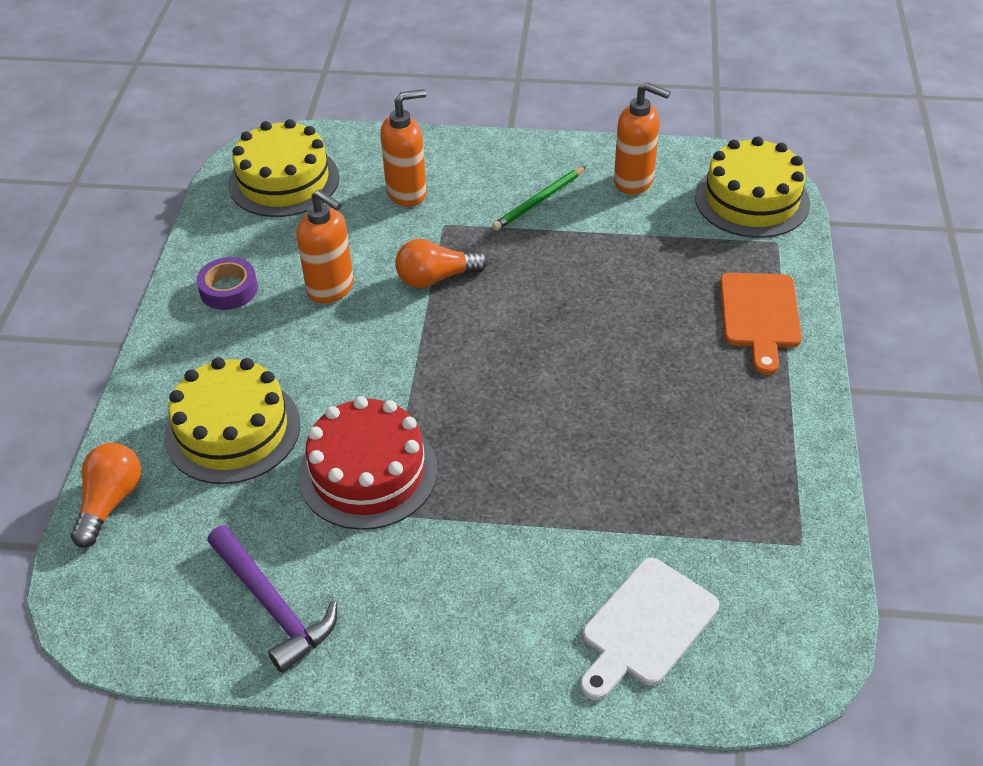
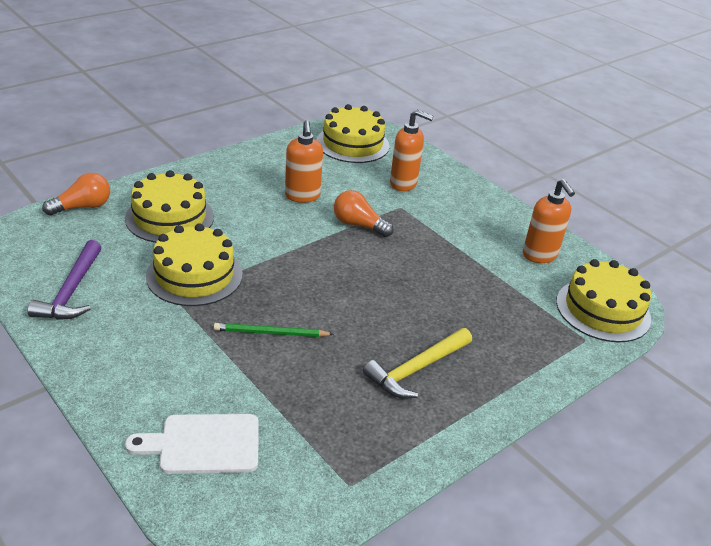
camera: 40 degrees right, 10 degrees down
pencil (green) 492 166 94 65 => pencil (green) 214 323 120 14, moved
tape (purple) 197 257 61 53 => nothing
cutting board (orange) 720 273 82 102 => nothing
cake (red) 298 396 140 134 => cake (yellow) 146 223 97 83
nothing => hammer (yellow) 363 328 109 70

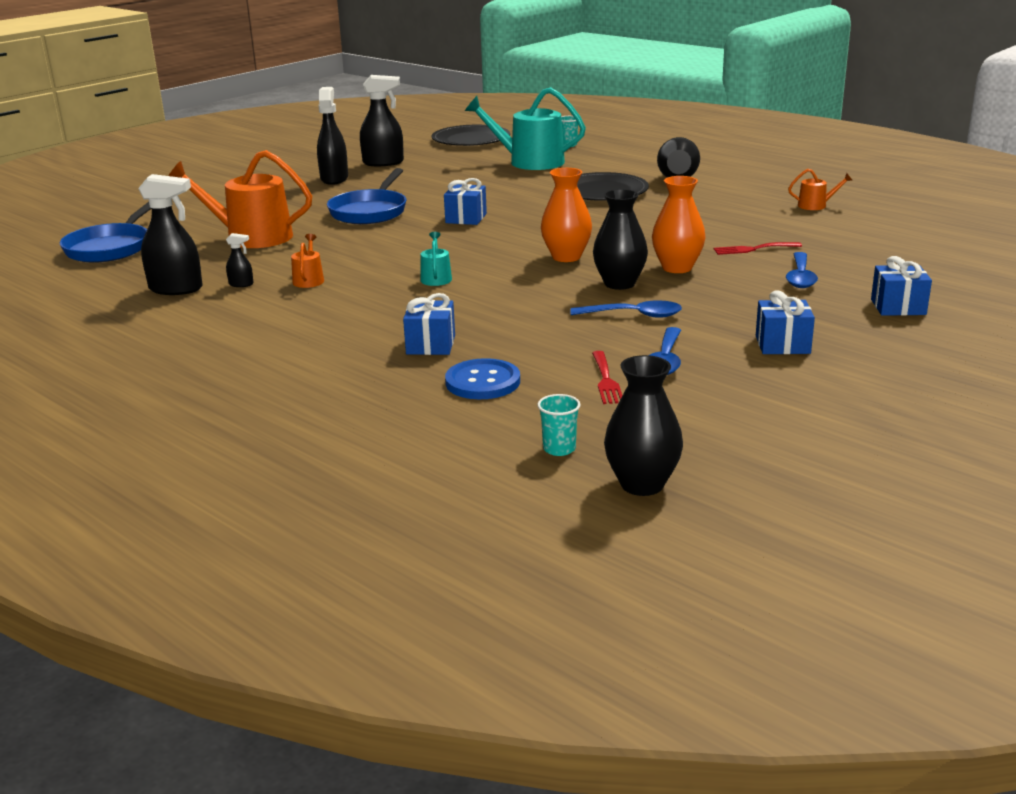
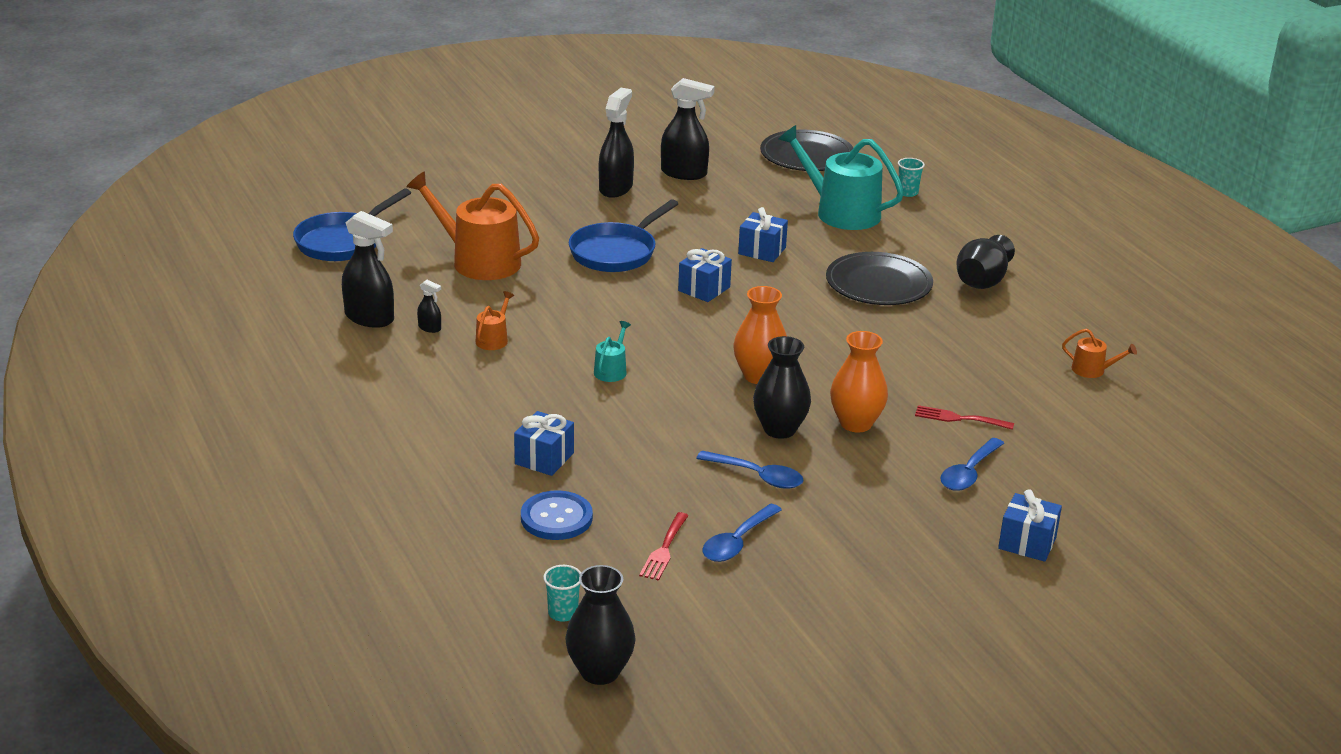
camera: 20 degrees right, 5 degrees up
gift (blue) 756 290 59 64 => gift (blue) 738 207 50 55, moved

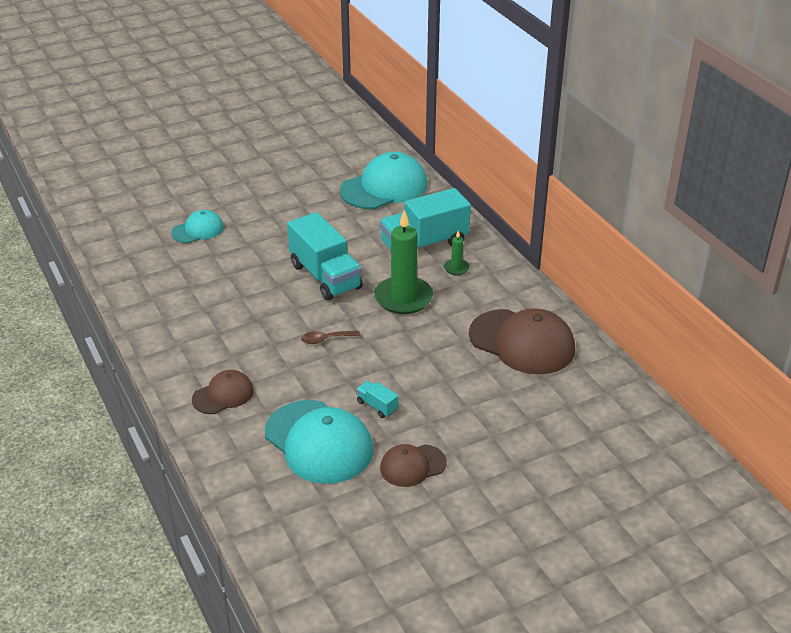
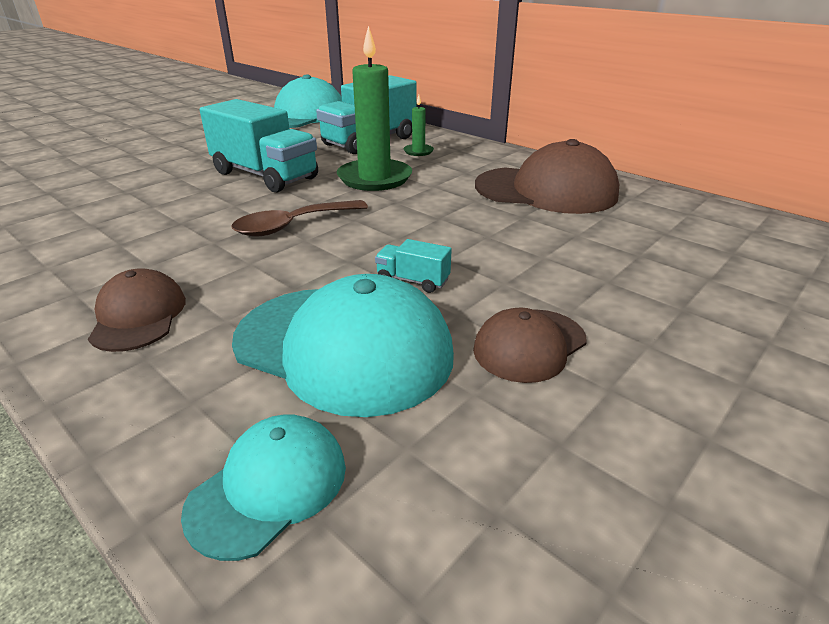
camera: 20 degrees left, 5 degrees down
cap (turquoise) 171 210 53 33 => cap (turquoise) 181 415 165 146, moved
spoon (brown) 301 331 59 13 => spoon (brown) 232 200 136 36, x1.62
cap (brown) 192 370 62 44 => cap (brown) 88 268 98 84, 45 degrees counterclockwise

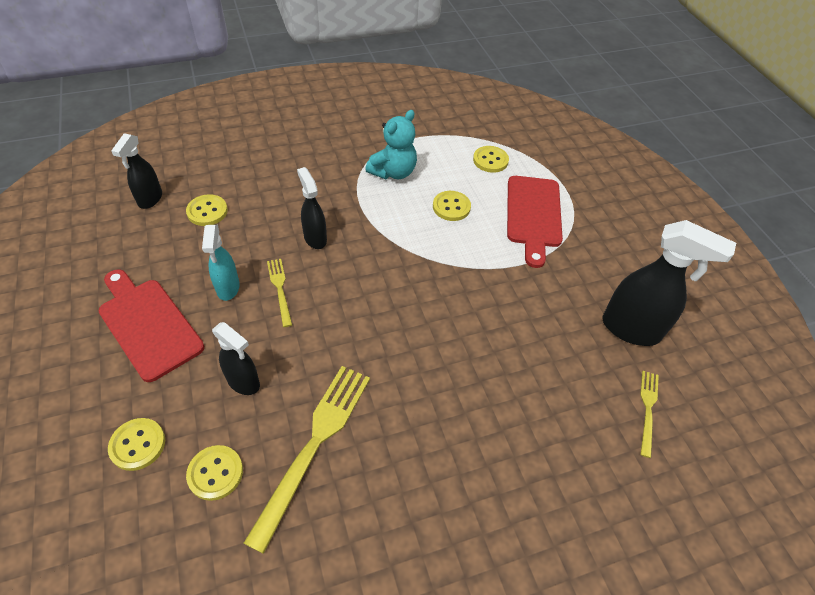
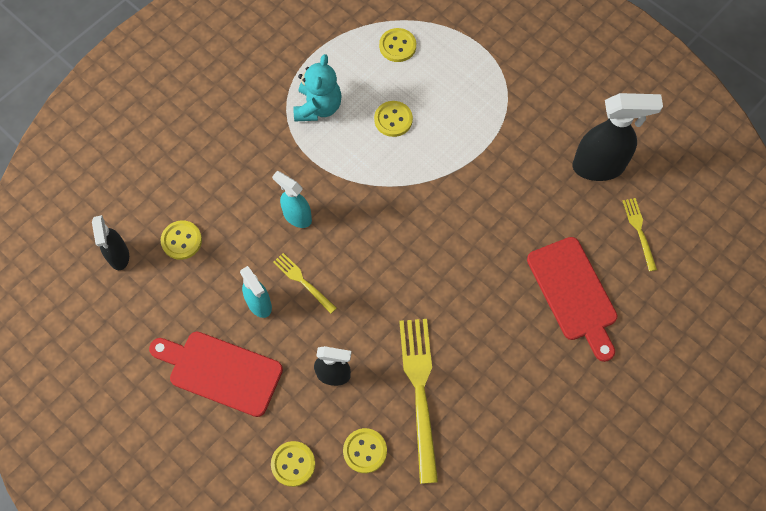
camera: 25 degrees left, 15 degrees up
spray bottle (black) 297 167 30 82 => spray bottle (turquoise) 272 171 40 57
cutting board (red) 507 176 56 92 => cutting board (red) 527 237 90 125, moved

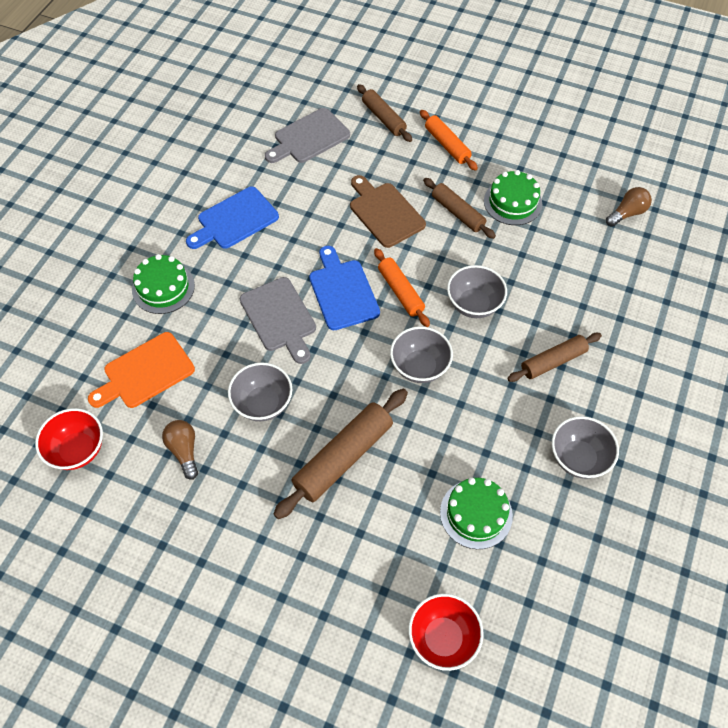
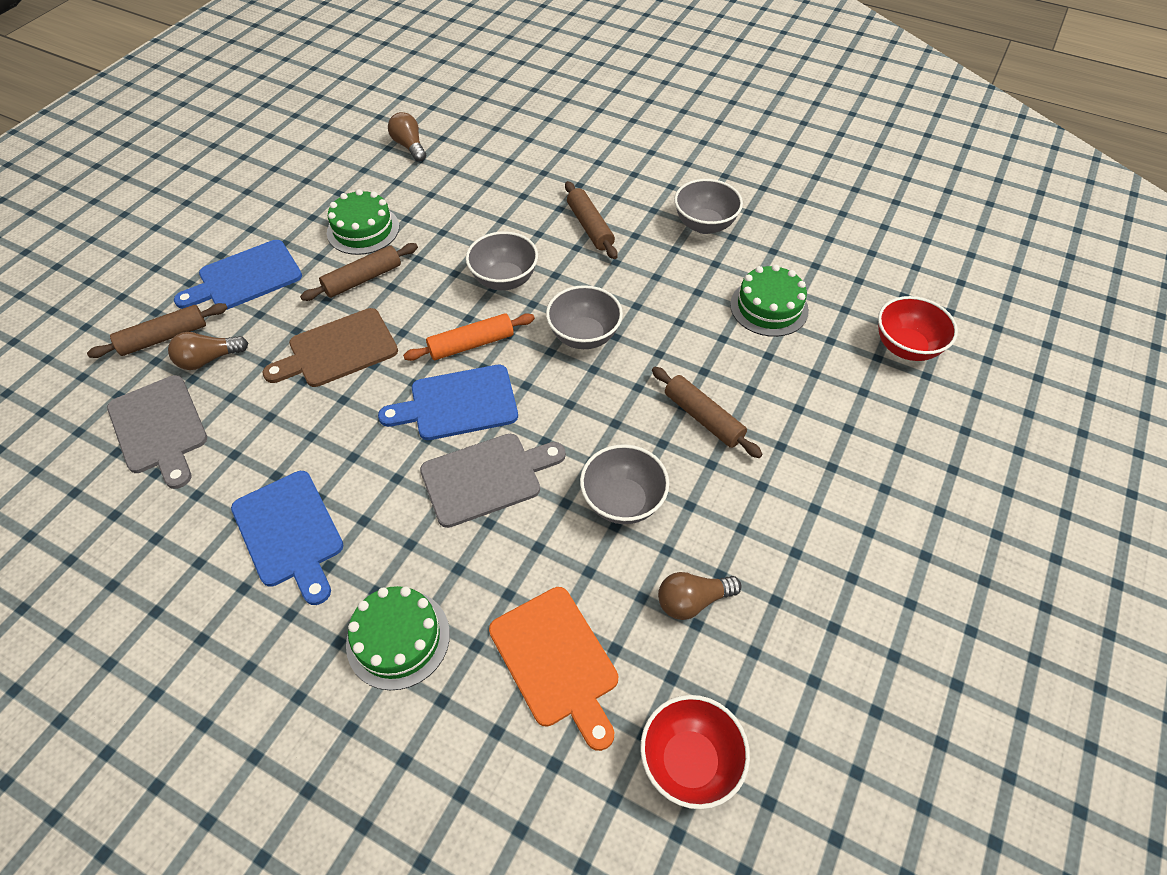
camera: 85 degrees left, 5 degrees down
rolling pin (orange) 420 110 58 61 => cutting board (blue) 174 240 128 70
rolling pin (brown) 274 389 134 130 => rolling pin (brown) 652 367 111 91, x0.64
nothing => light bulb (brown) 168 332 80 38

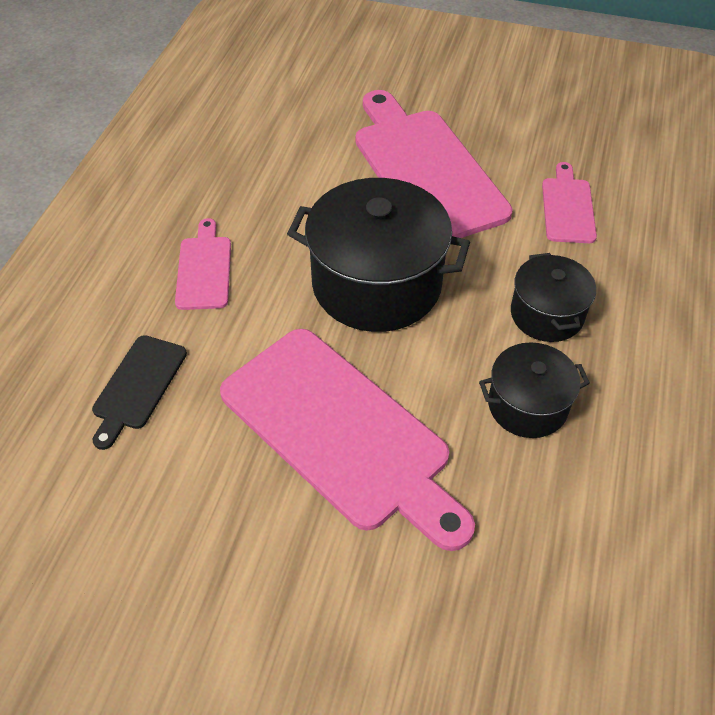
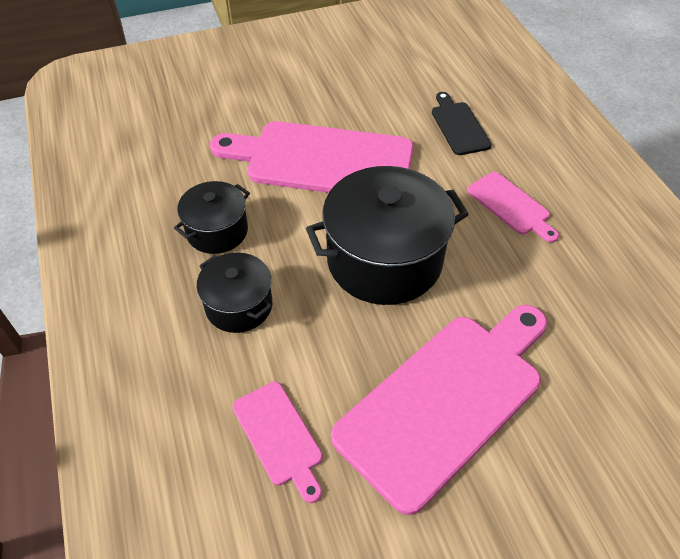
camera: 145 degrees right, 0 degrees up
cutting board (pink) 355 90 157 148 => cutting board (pink) 331 305 216 210, 75 degrees counterclockwise

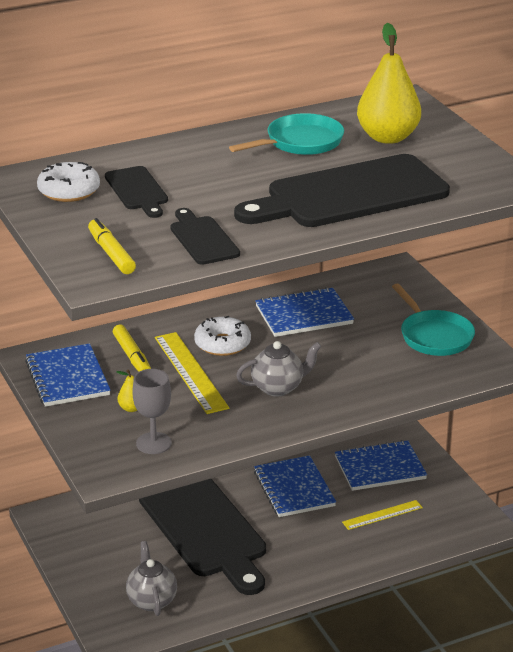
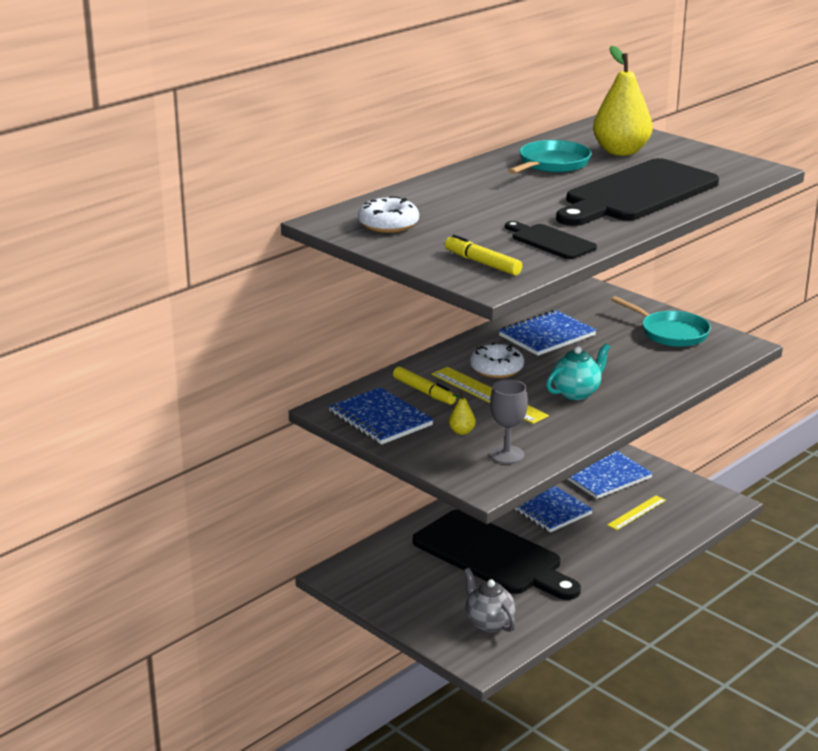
camera: 20 degrees left, 5 degrees down
cutting board (black) 105 166 63 52 => nothing
teapot (grey) 236 341 86 55 => teapot (turquoise) 546 344 64 56

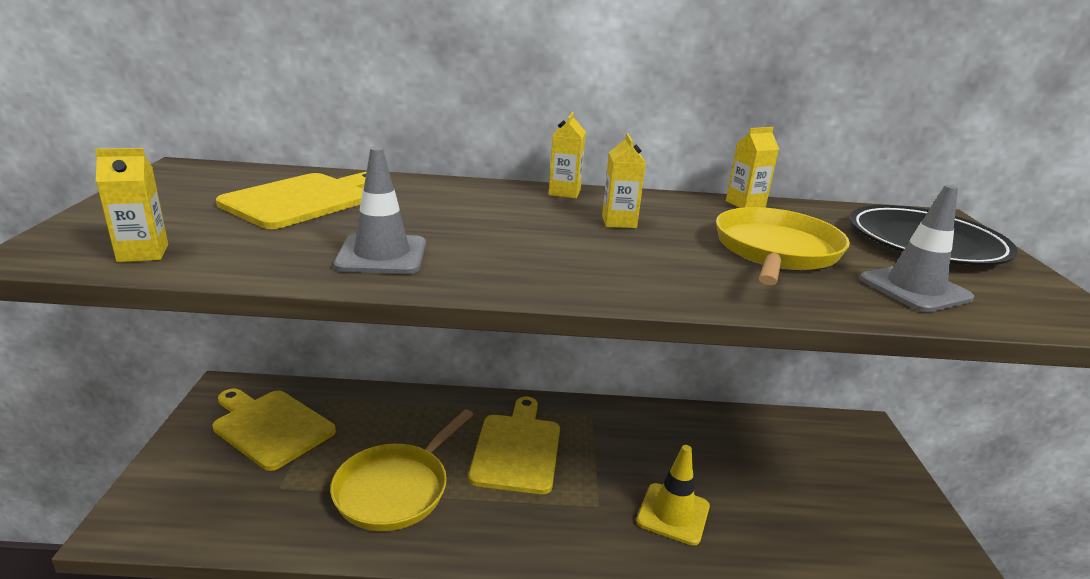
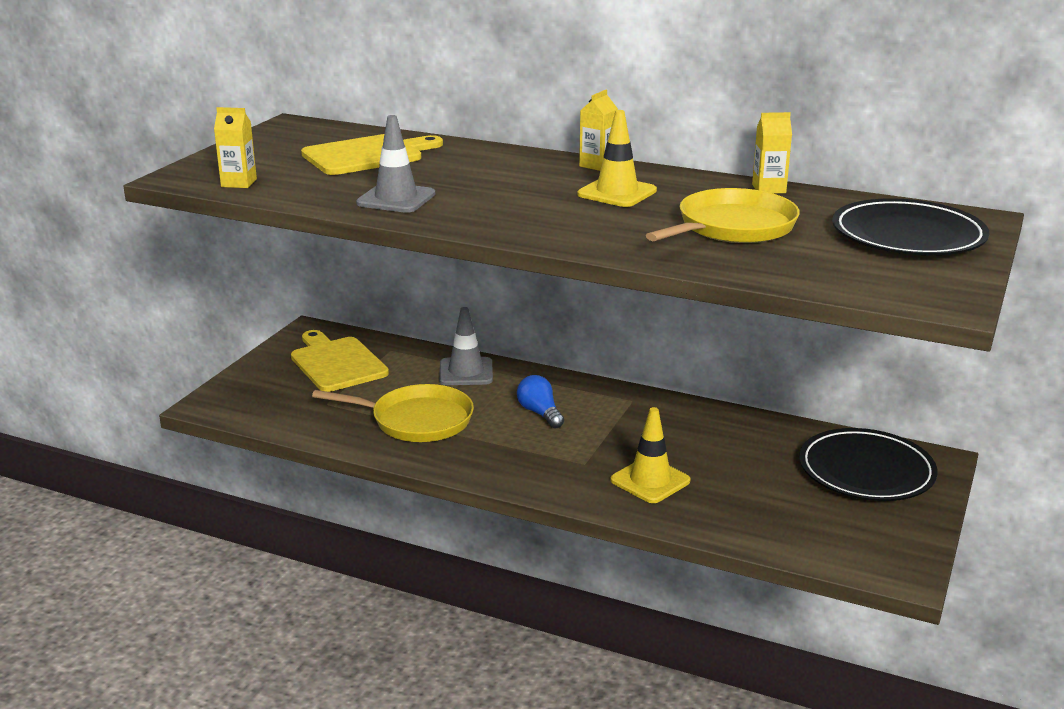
camera: 25 degrees right, 0 degrees up
carton (yellow) 602 133 44 95 => traffic cone (yellow) 577 110 80 97
traffic cone (grey) 860 185 114 127 => traffic cone (grey) 439 307 54 78, moved
cutting board (yellow) 468 397 92 97 => light bulb (blue) 517 375 47 53
pan (yellow) 330 409 143 122 => pan (yellow) 312 384 162 58, 135 degrees counterclockwise
nothing => plate (black) 799 428 139 73

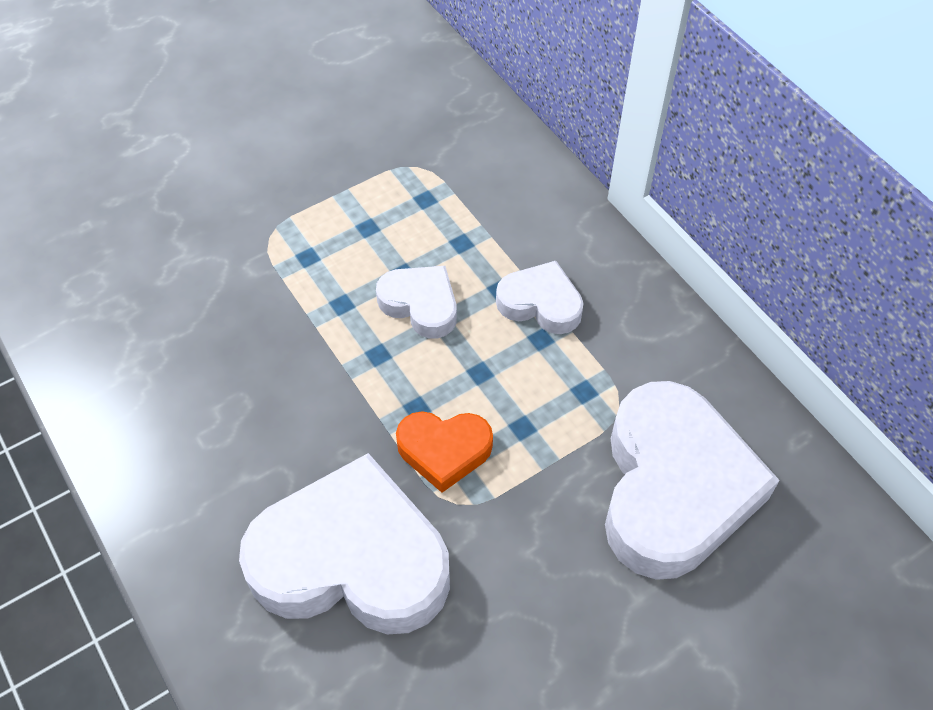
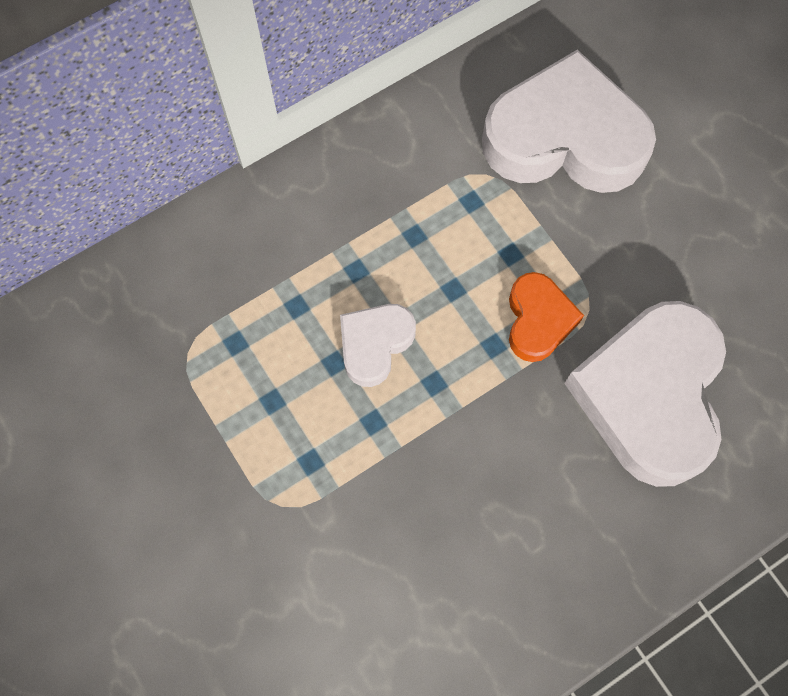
camera: 90 degrees left, 15 degrees up
heart (white) 496 261 88 73 => nothing

